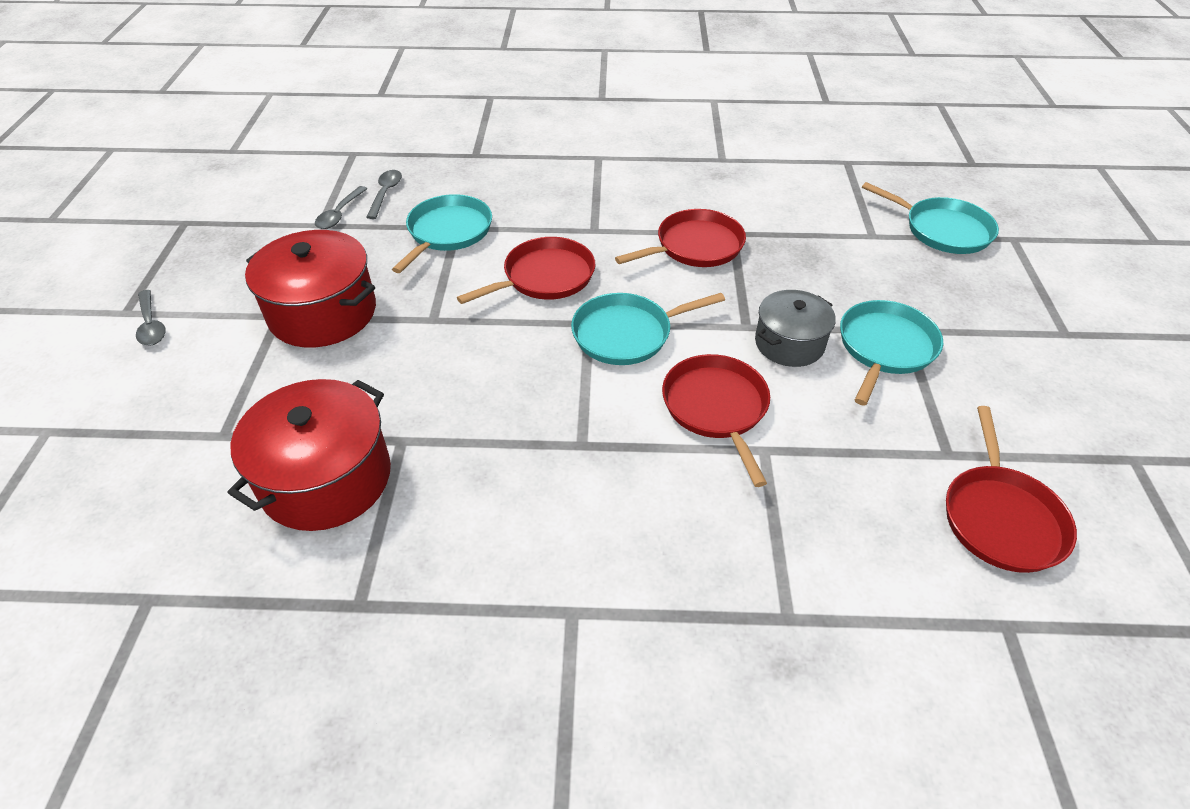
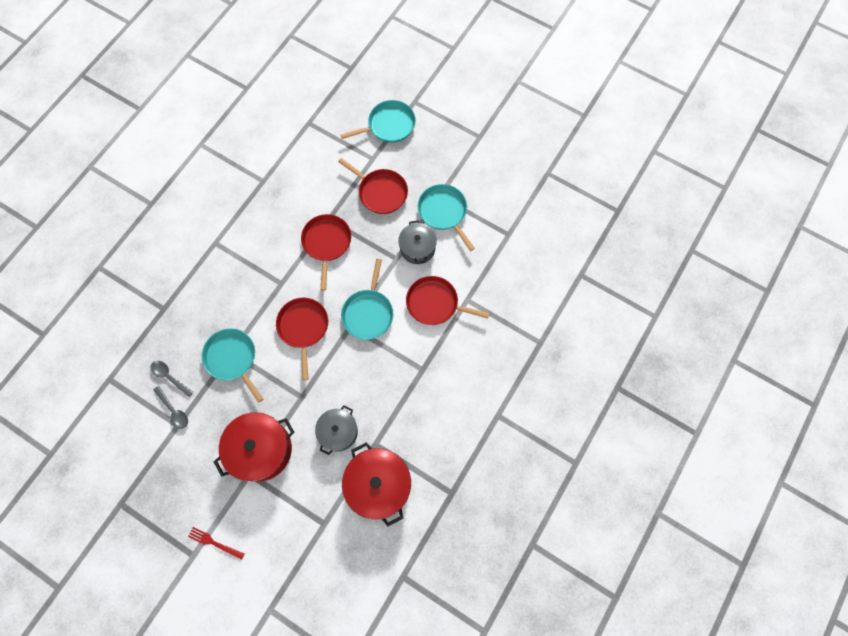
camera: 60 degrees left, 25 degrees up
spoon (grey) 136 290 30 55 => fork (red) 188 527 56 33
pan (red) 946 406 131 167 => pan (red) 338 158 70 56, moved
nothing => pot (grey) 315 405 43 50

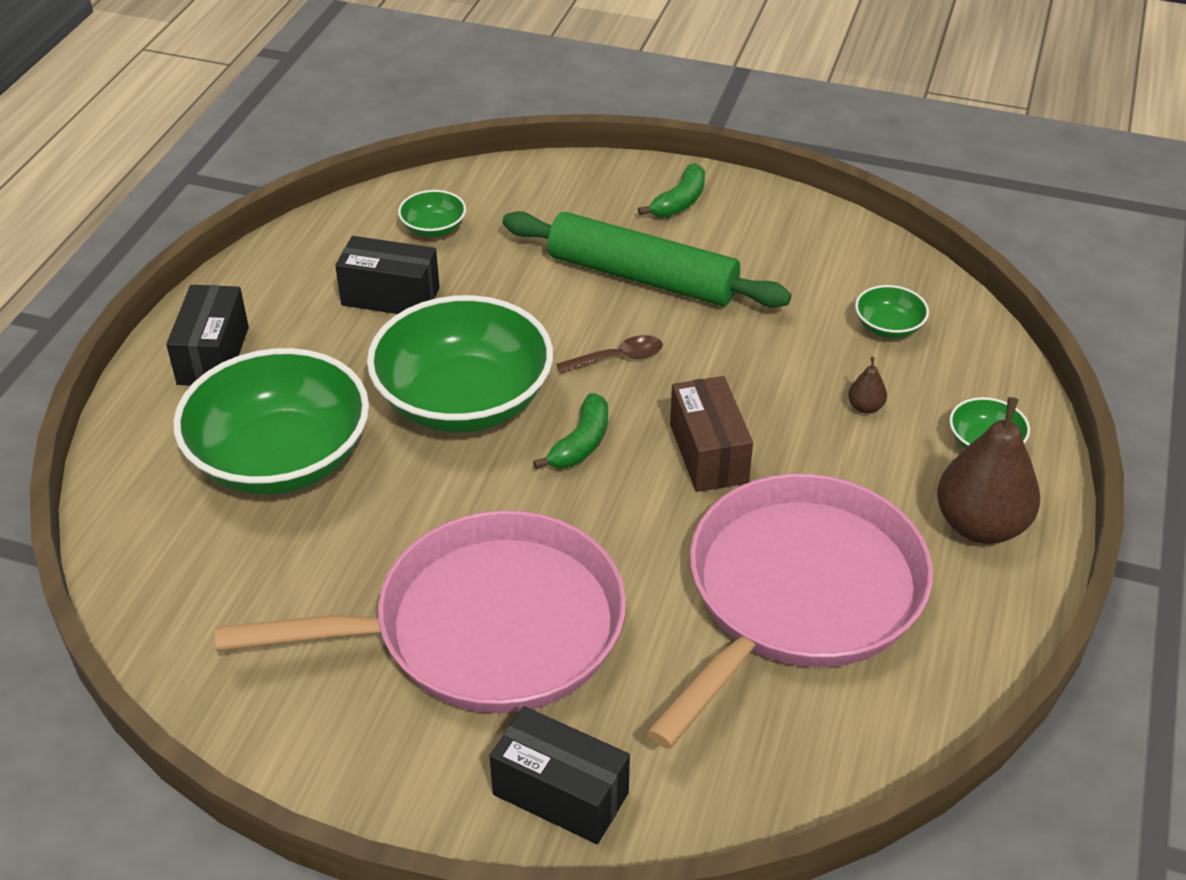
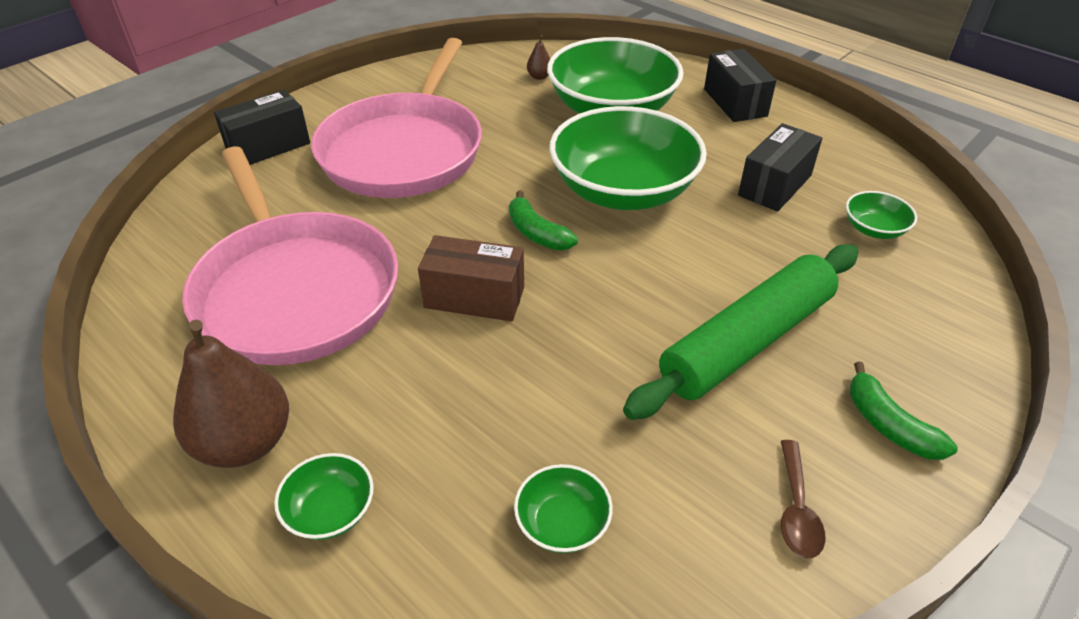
camera: 115 degrees right, 0 degrees up
box (black) 166 285 83 101 => box (black) 704 49 72 73, 45 degrees clockwise
spoon (brown) 556 335 107 39 => spoon (brown) 781 440 44 118, moved
pear (brown) 848 357 39 57 => pear (brown) 527 35 23 45, moved

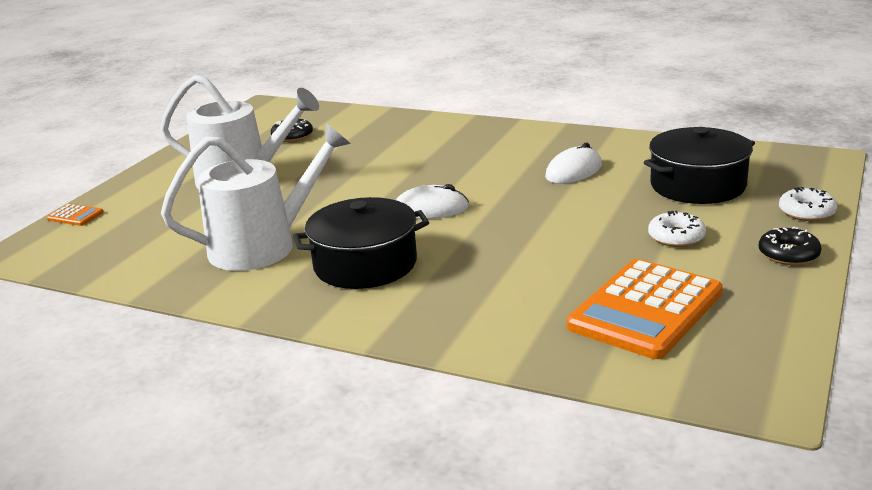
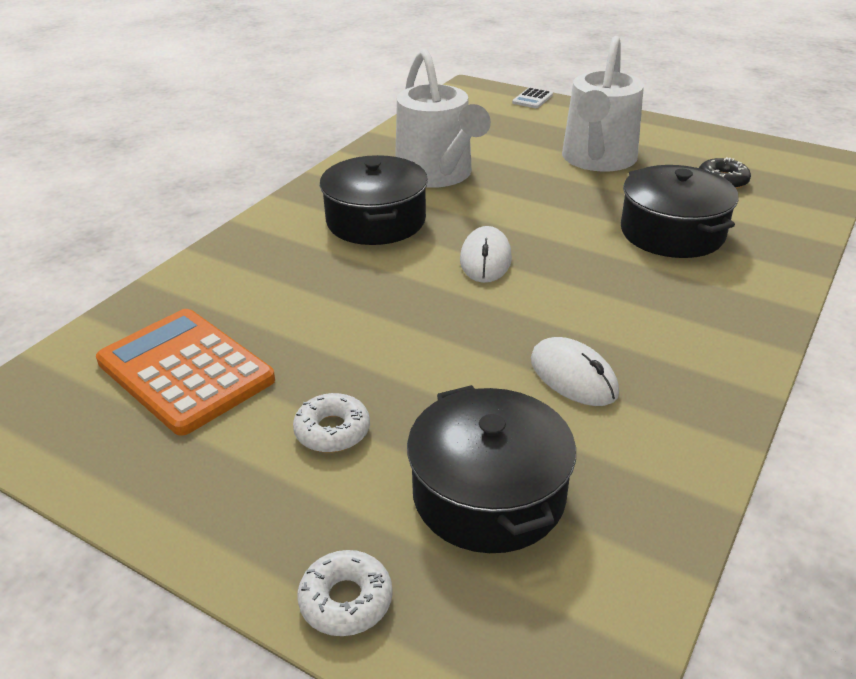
camera: 95 degrees right, 10 degrees up
calculator (orange) 47 204 57 22 => calculator (white) 512 88 41 20
donut (black) 759 226 63 39 => nothing
nothing => pot (black) 621 165 118 93

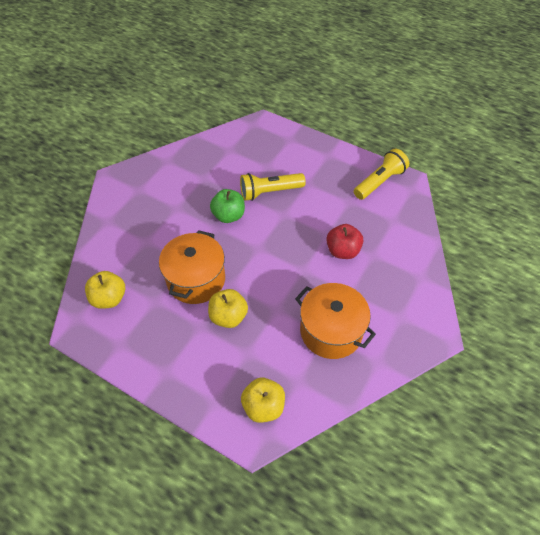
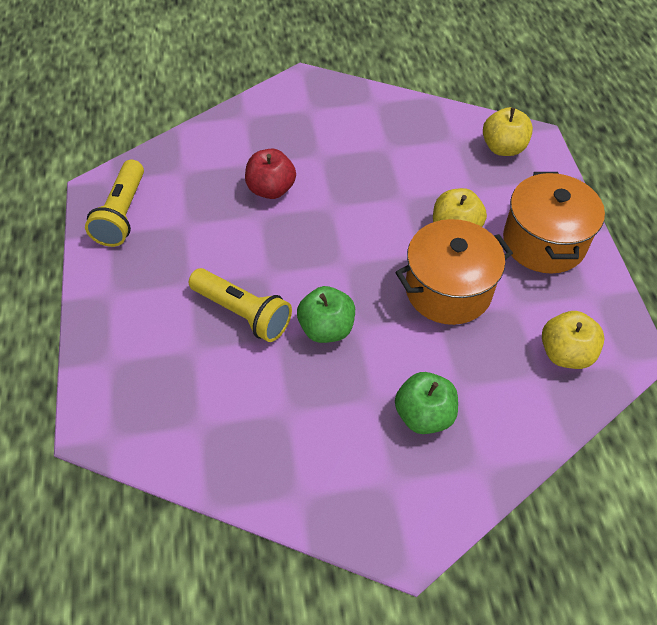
camera: 130 degrees left, 0 degrees up
flashlight (yellow) 354 149 55 51 => flashlight (yellow) 85 160 59 87, 90 degrees counterclockwise
pot (orange) 295 283 81 76 => pot (orange) 503 172 102 102, moved
nothing => apple (green) 395 372 63 62

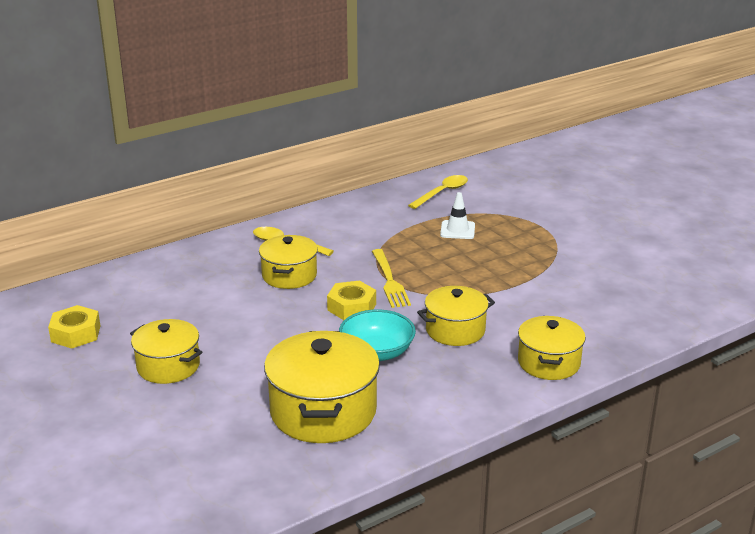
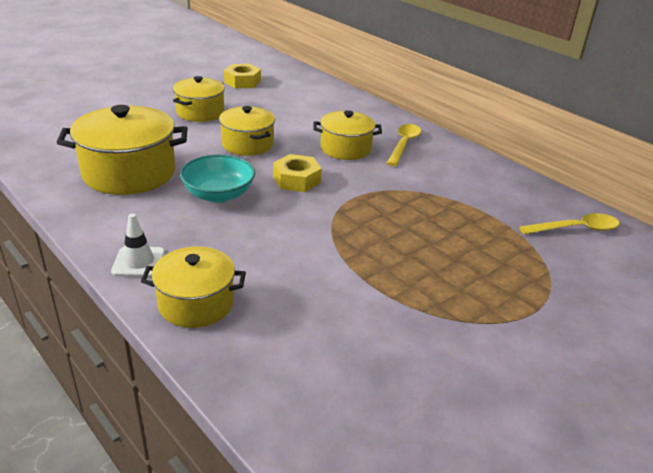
camera: 80 degrees right, 5 degrees up
spoon (yellow) 408 175 60 34 => spoon (yellow) 519 213 101 21, 45 degrees counterclockwise
traffic cone (white) 440 192 35 47 => traffic cone (white) 111 214 54 63, moved
fork (yellow) 372 249 39 59 => nothing
pot (yellow) 417 286 78 60 => pot (yellow) 219 106 56 50, moved

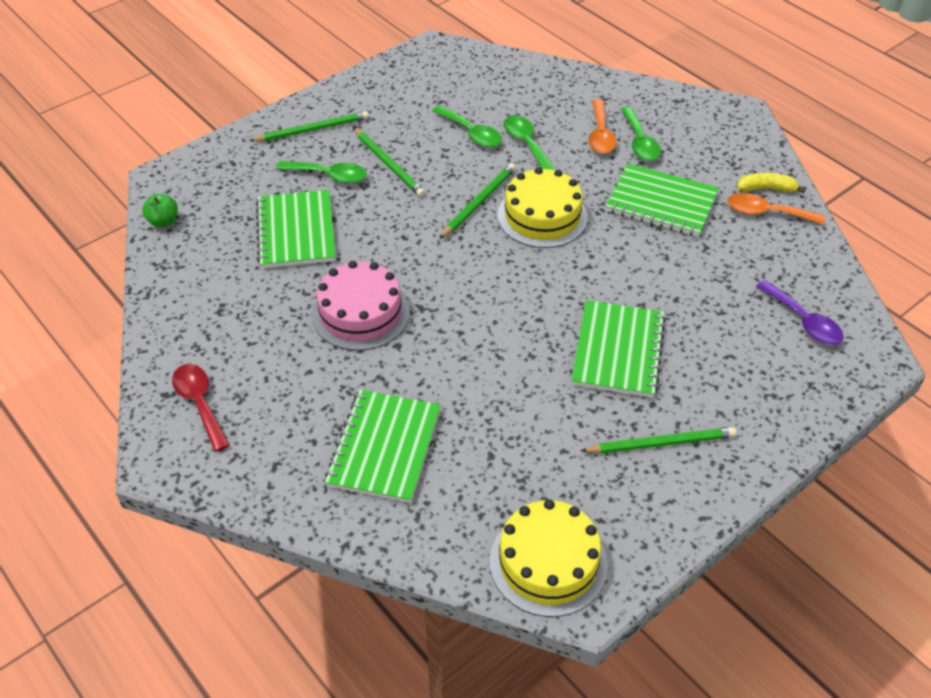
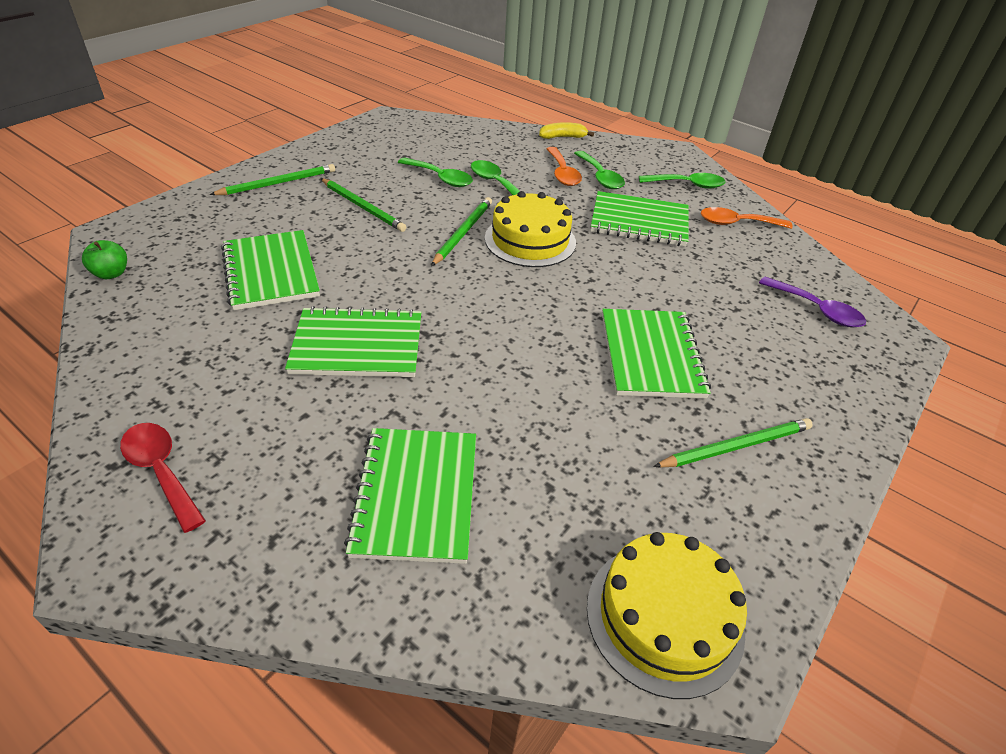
camera: 15 degrees left, 5 degrees down
spoon (green) 276 161 90 22 => spoon (green) 639 173 87 16, moved
banana (yellow) 737 173 69 20 => banana (yellow) 539 122 55 17, moved
cake (pink) 312 261 98 90 => notebook (green) 285 306 136 71

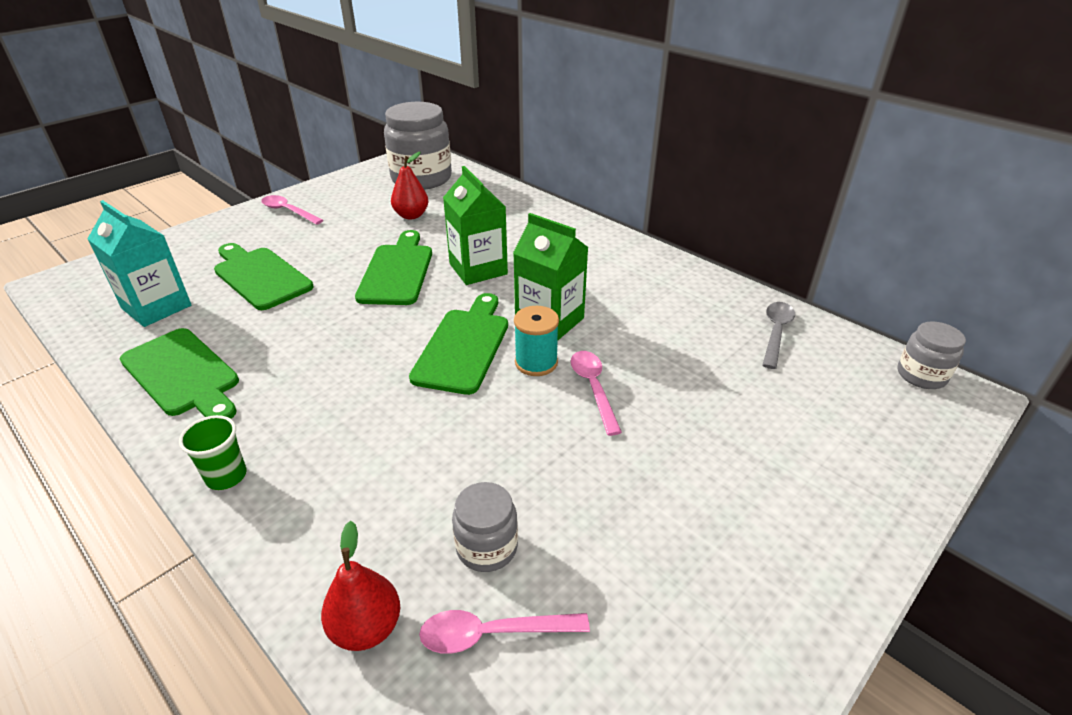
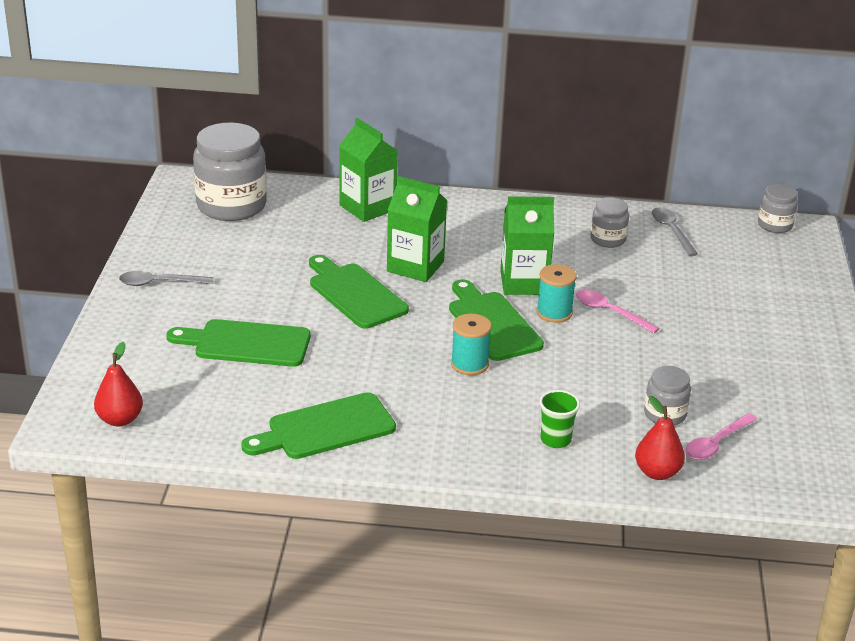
camera: 40 degrees left, 5 degrees down
pear (red) 391 152 37 67 => pear (red) 94 342 49 85, moved
spoon (pink) 261 195 62 30 => spoon (grey) 119 271 95 15
carton (turquoise) 87 200 105 127 => nothing
cutting board (green) 120 328 119 91 => cutting board (green) 241 392 155 67, 150 degrees clockwise
cup (green) 179 415 67 75 => cup (green) 540 390 40 58, moved
nothing => carton (green) 339 118 59 104
nothing => jar (grey) 590 197 39 51
nothing => spool (turquoise) 451 314 41 61

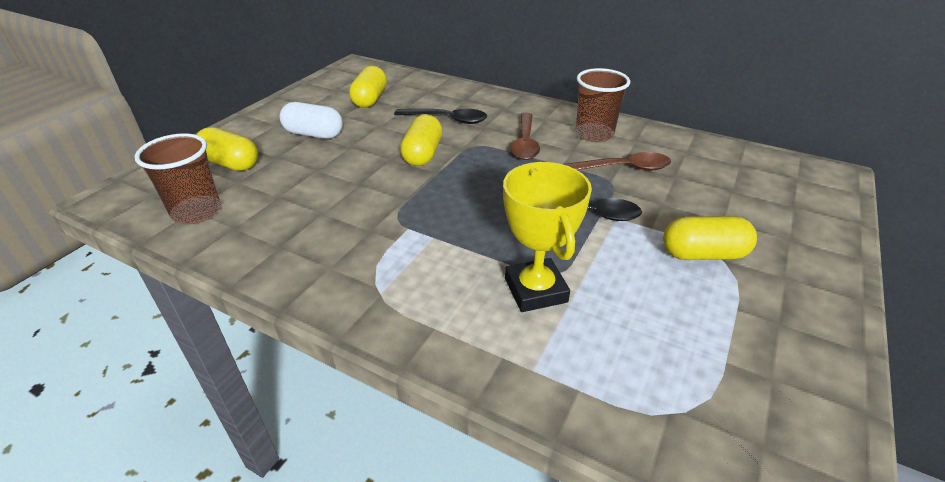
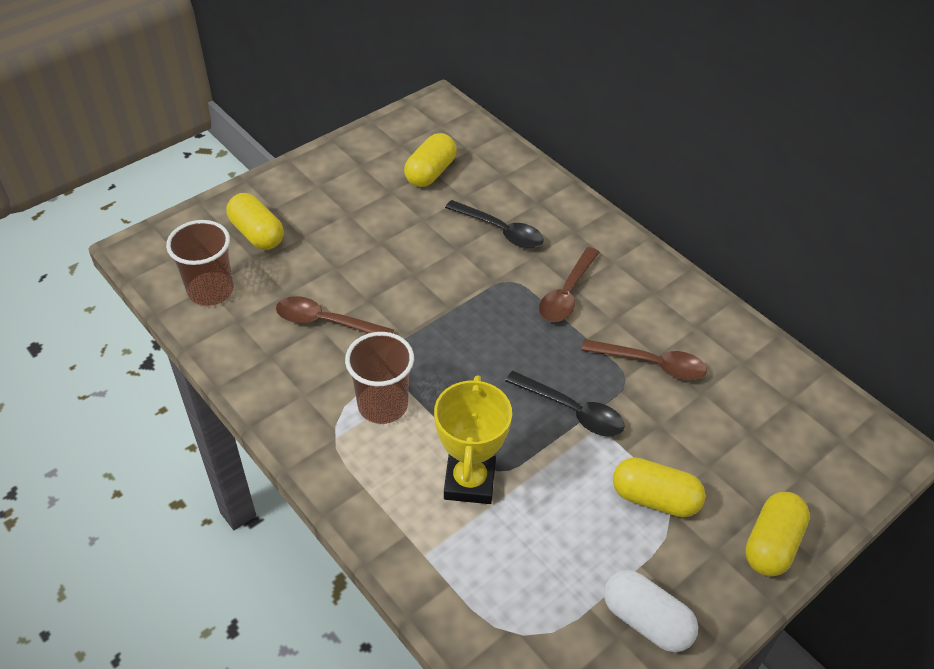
camera: 20 degrees right, 10 degrees up
cup (brown) 575 68 55 74 => cup (brown) 345 332 69 92, moved
capsule (white) 279 102 64 37 => capsule (white) 604 570 94 82, moved
capsule (yellow) 400 114 42 52 => capsule (yellow) 745 492 65 84, moved
nothing => spoon (brown) 276 296 118 37

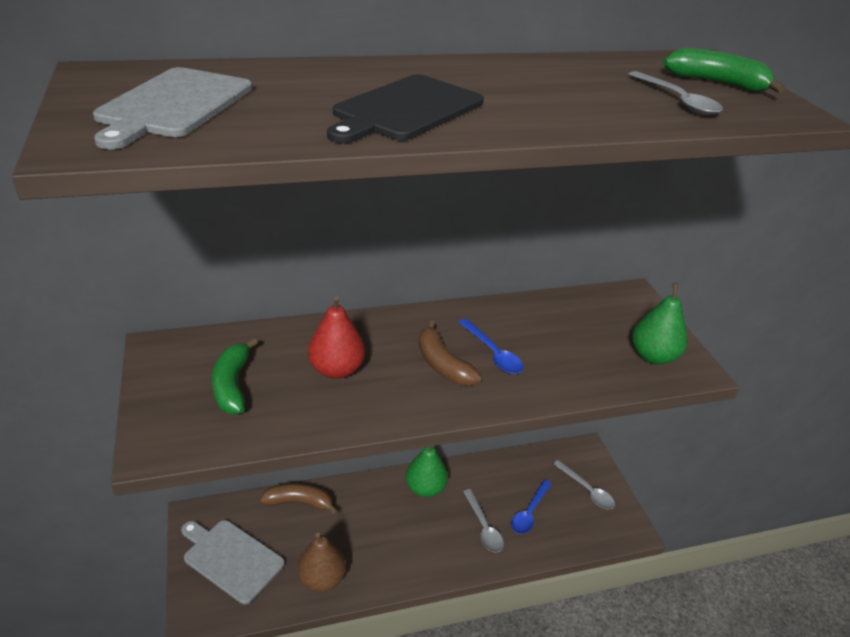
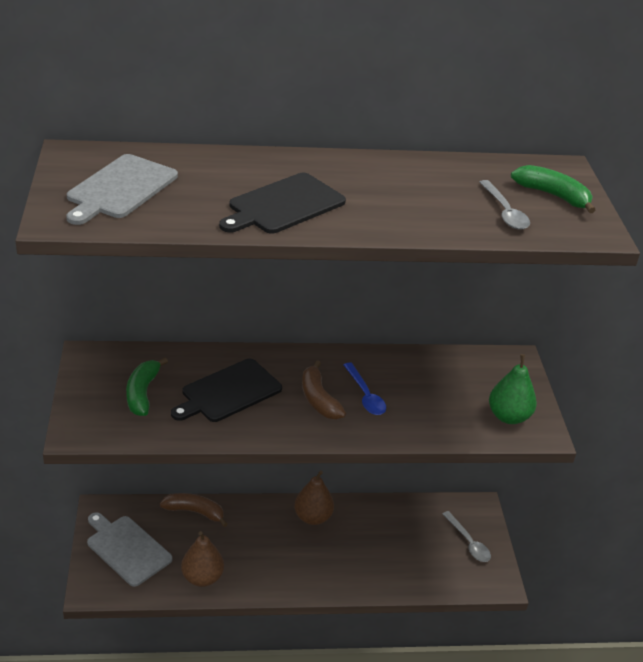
camera: 10 degrees right, 0 degrees up
pear (red) 308 296 57 83 => cutting board (black) 171 359 111 63
pear (green) 406 446 42 51 => pear (brown) 294 471 40 54
spoon (blue) 511 480 40 54 => nothing
spoon (grey) 463 489 41 63 => nothing

